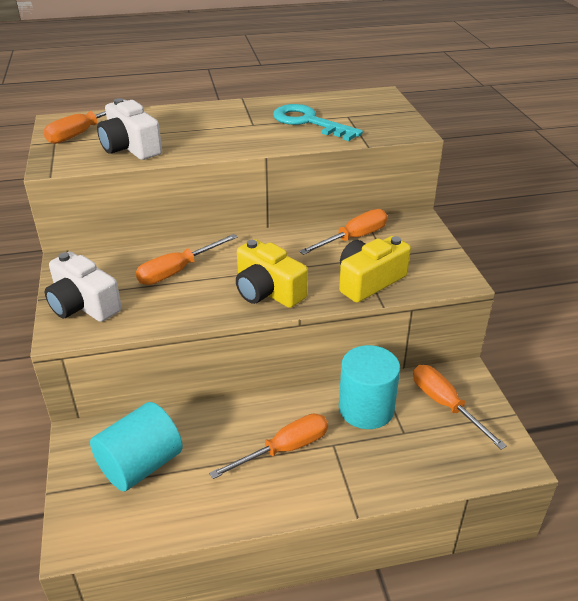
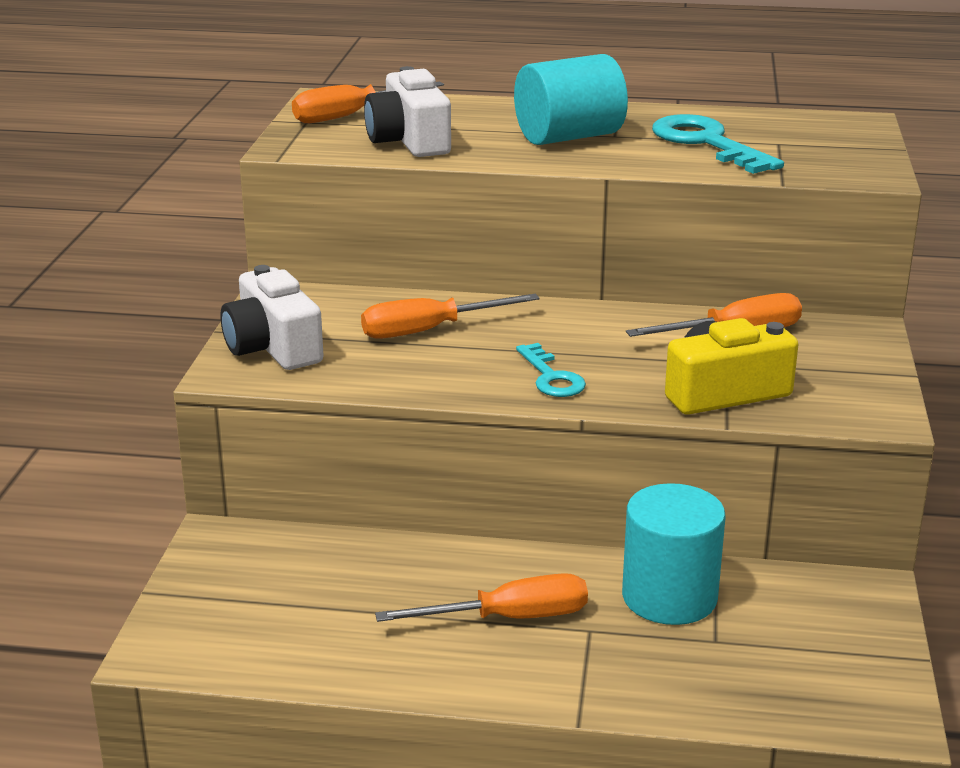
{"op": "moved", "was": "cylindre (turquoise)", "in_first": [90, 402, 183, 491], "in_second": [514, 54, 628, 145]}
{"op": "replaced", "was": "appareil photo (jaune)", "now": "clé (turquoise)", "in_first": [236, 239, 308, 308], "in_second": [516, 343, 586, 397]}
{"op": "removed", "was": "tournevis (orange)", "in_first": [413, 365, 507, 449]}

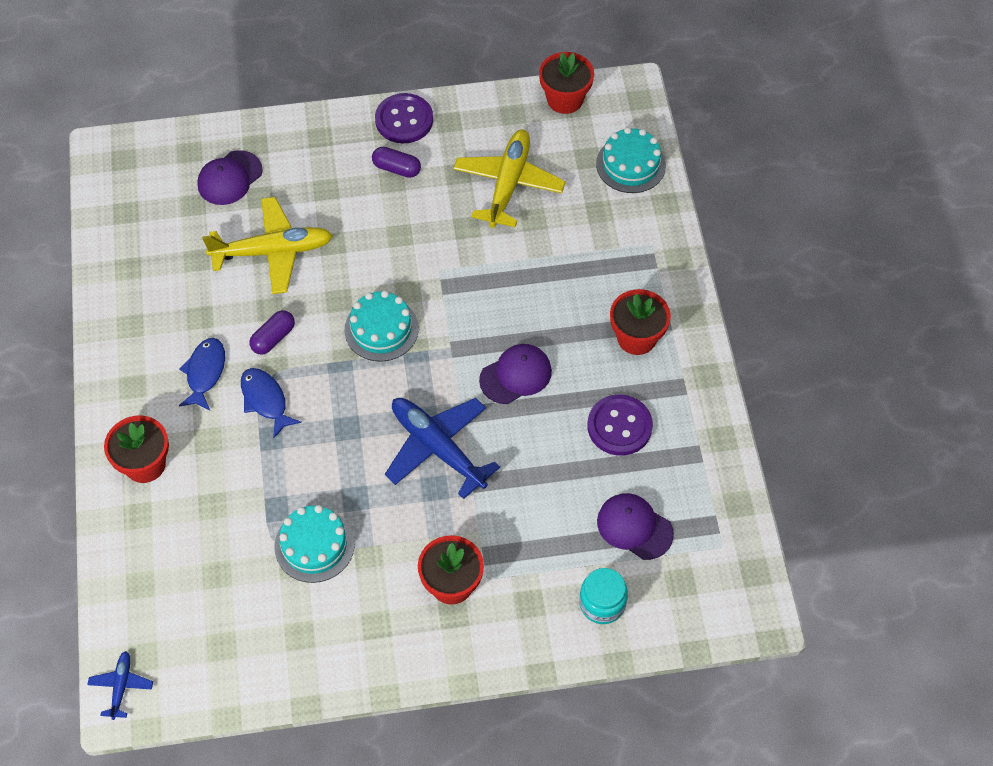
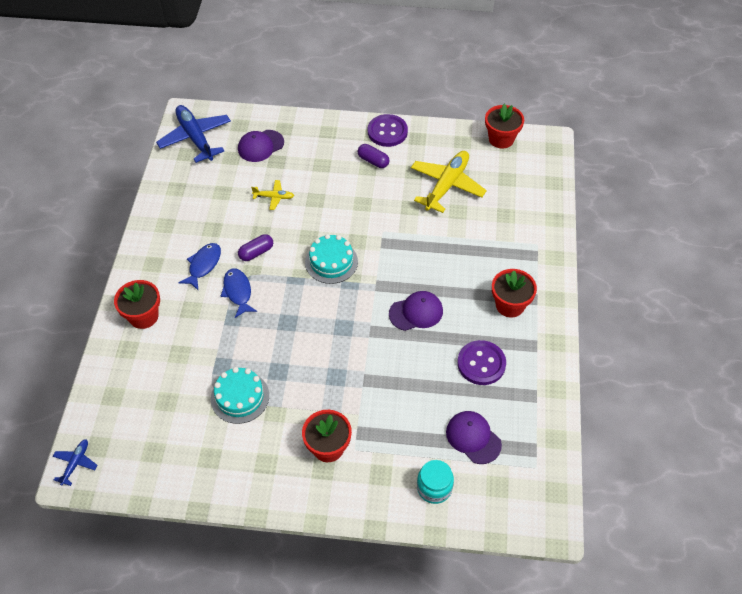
{"op": "moved", "was": "avion (bleu)", "in_first": [385, 398, 500, 499], "in_second": [156, 105, 231, 163]}
{"op": "resized", "was": "avion (jaune)", "in_first": [202, 197, 333, 294], "in_second": [251, 180, 294, 210], "ratio": 0.48}
{"op": "removed", "was": "gâteau (turquoise)", "in_first": [596, 127, 666, 193]}

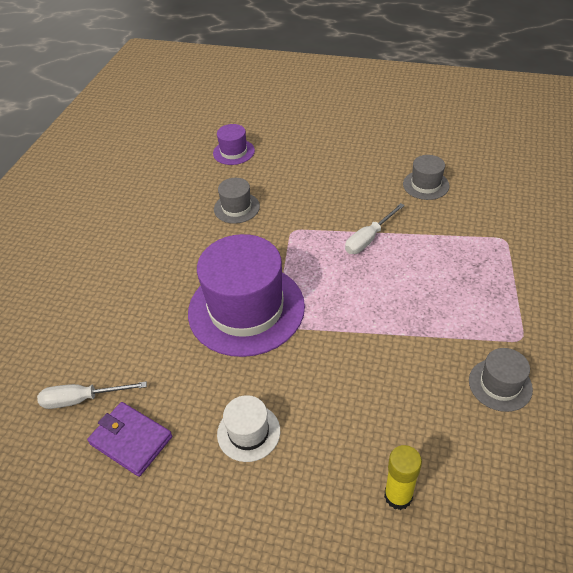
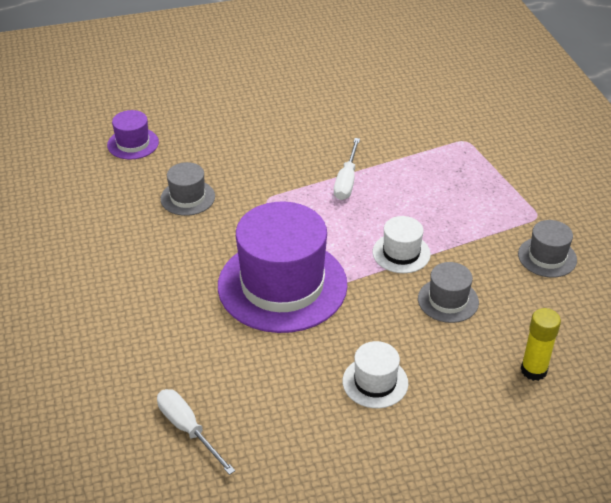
{"op": "turned", "was": "tournevis (blanc)", "in_first": [37, 381, 147, 409], "in_second": [157, 389, 235, 475], "clockwise": 90}
{"op": "added", "now": "chapeau (blanc)", "in_second": [373, 216, 431, 273]}
{"op": "moved", "was": "chapeau (gris)", "in_first": [403, 155, 450, 200], "in_second": [418, 262, 479, 323]}
{"op": "removed", "was": "portefeuille (violet)", "in_first": [87, 402, 172, 477]}

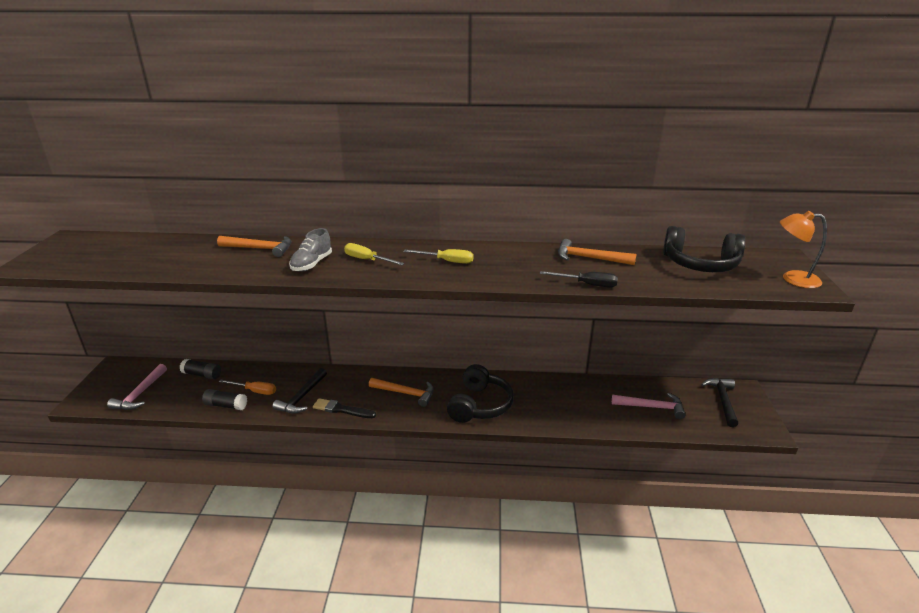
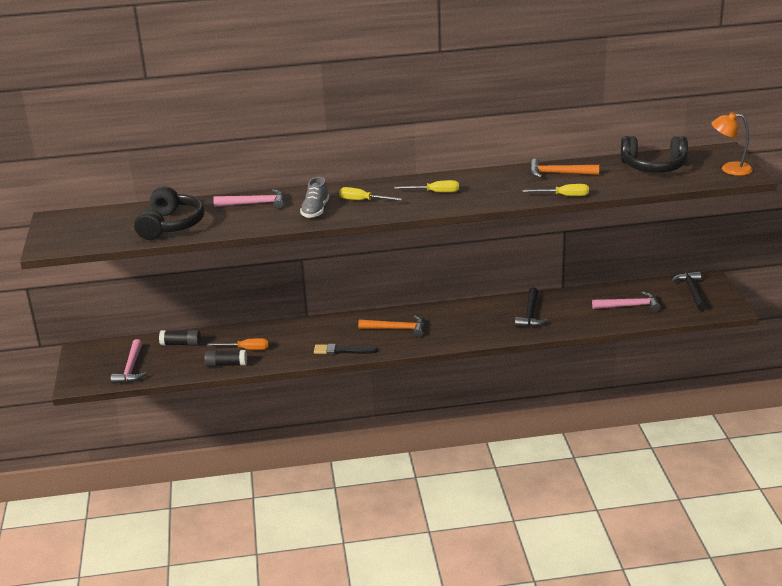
{"op": "moved", "was": "casque audio (noir)", "in_first": [447, 364, 514, 423], "in_second": [134, 186, 205, 240]}
{"op": "recoloured", "was": "marteau (orange)", "now": "marteau (rose)", "in_first": [217, 236, 291, 257], "in_second": [213, 189, 284, 209]}
{"op": "moved", "was": "marteau (noir)", "in_first": [273, 368, 327, 414], "in_second": [515, 287, 548, 327]}
{"op": "recoloured", "was": "tournevis (noir)", "now": "tournevis (jaune)", "in_first": [540, 271, 618, 288], "in_second": [522, 184, 589, 196]}

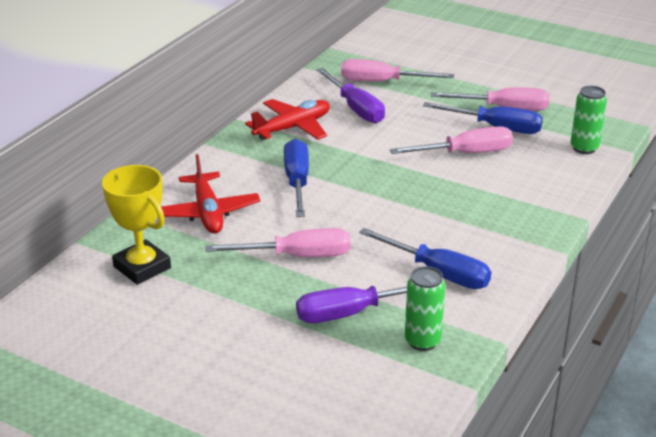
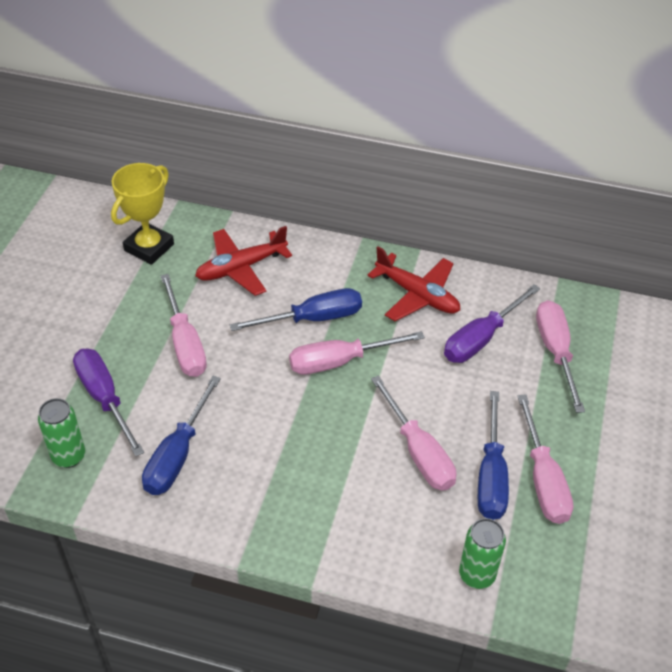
{"op": "added", "now": "tournevis (rose)", "in_second": [289, 331, 425, 375]}

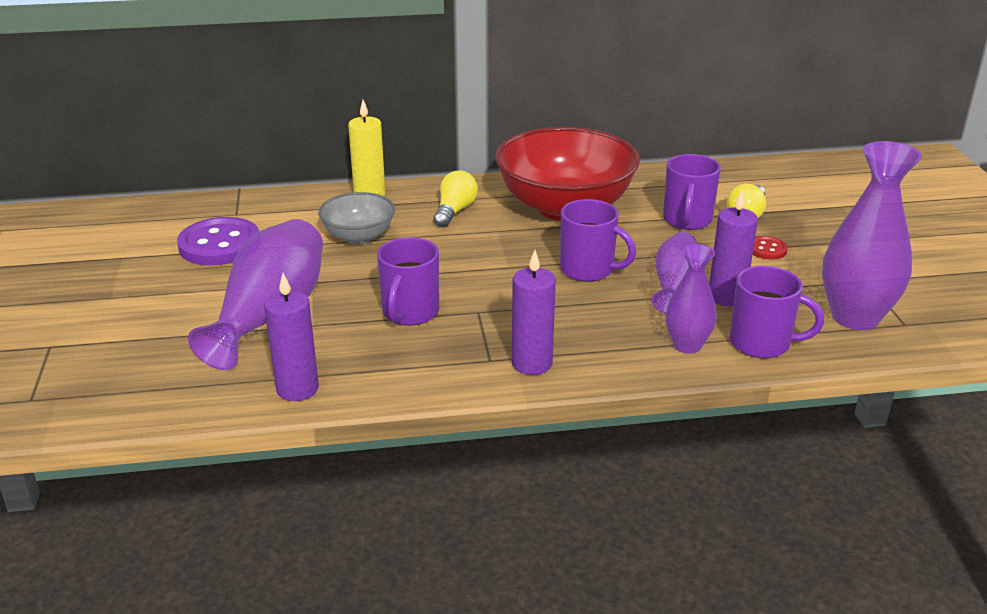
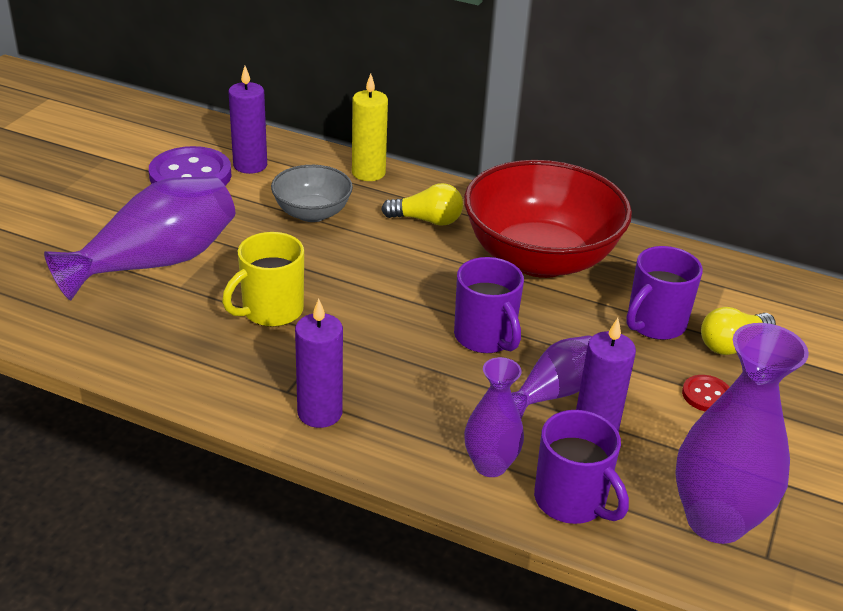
{"op": "recoloured", "was": "tasse (violet)", "now": "tasse (jaune)", "in_first": [377, 237, 439, 326], "in_second": [222, 232, 304, 327]}
{"op": "moved", "was": "bougie (violet)", "in_first": [264, 273, 319, 401], "in_second": [228, 66, 267, 174]}
{"op": "turned", "was": "ampoule (jaune)", "in_first": [433, 171, 478, 228], "in_second": [381, 183, 463, 226], "clockwise": 45}

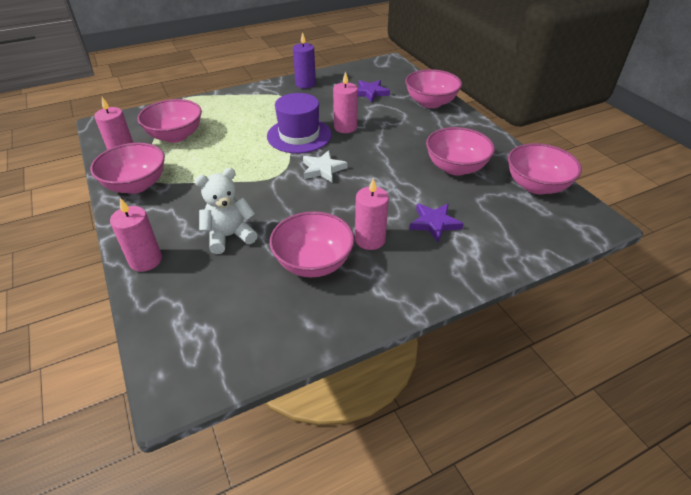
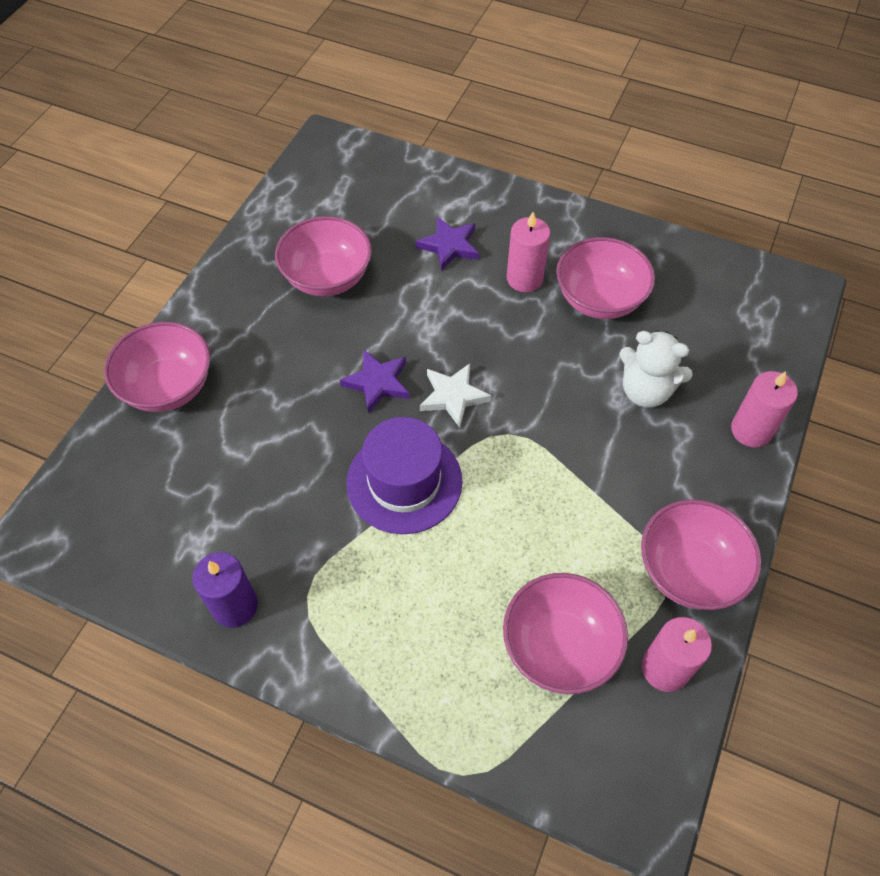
{"op": "moved", "was": "étoile (violet)", "in_first": [358, 80, 390, 102], "in_second": [340, 350, 410, 414]}
{"op": "removed", "was": "bougie (rose)", "in_first": [333, 71, 358, 133]}
{"op": "removed", "was": "bol (rose)", "in_first": [508, 143, 582, 194]}

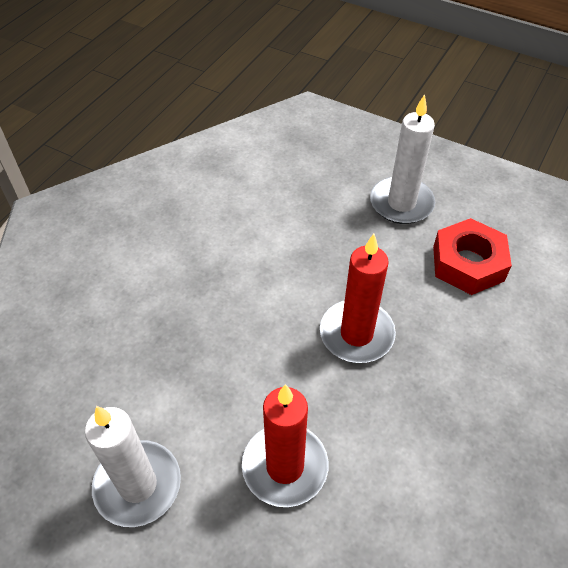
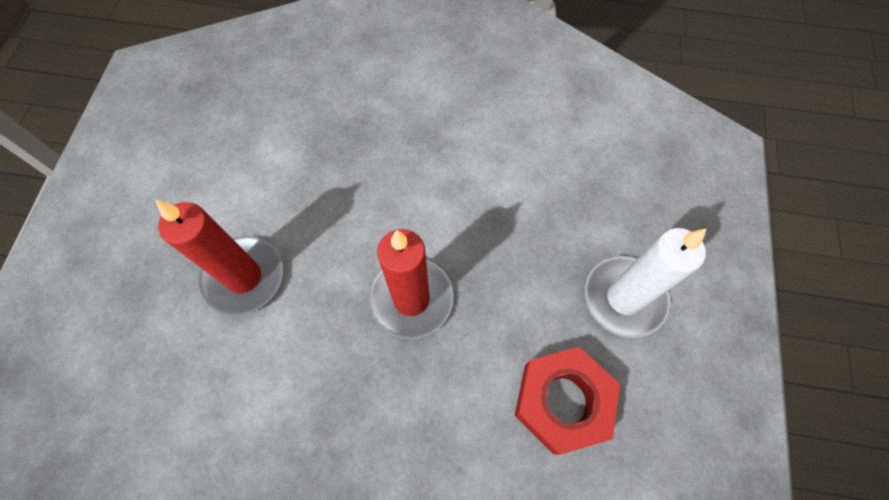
{"op": "removed", "was": "bougie (blanc)", "in_first": [85, 406, 181, 527]}

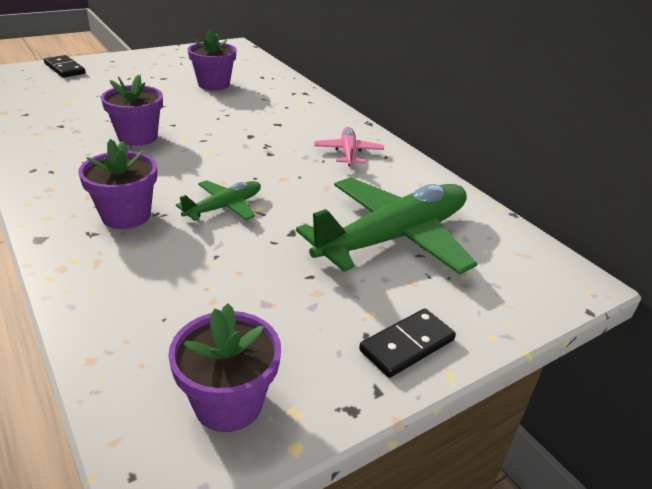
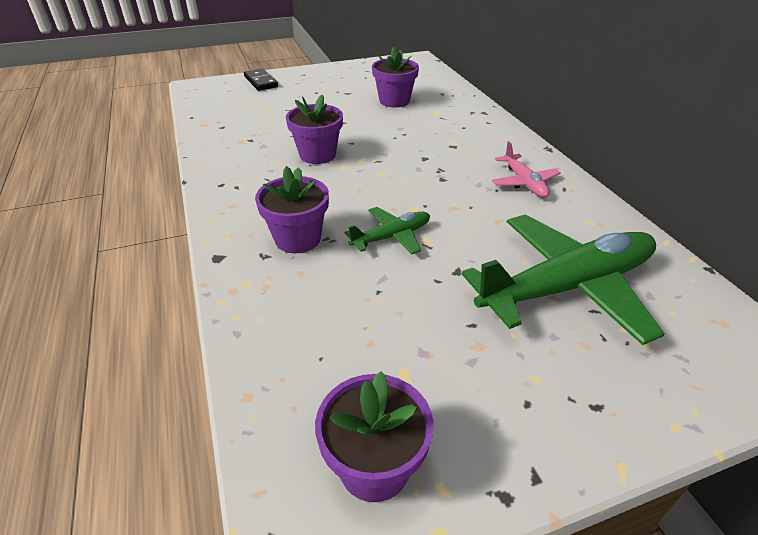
{"op": "turned", "was": "avion (rose)", "in_first": [314, 127, 384, 166], "in_second": [492, 141, 560, 198], "clockwise": 150}
{"op": "removed", "was": "domino (noir)", "in_first": [359, 309, 456, 378]}

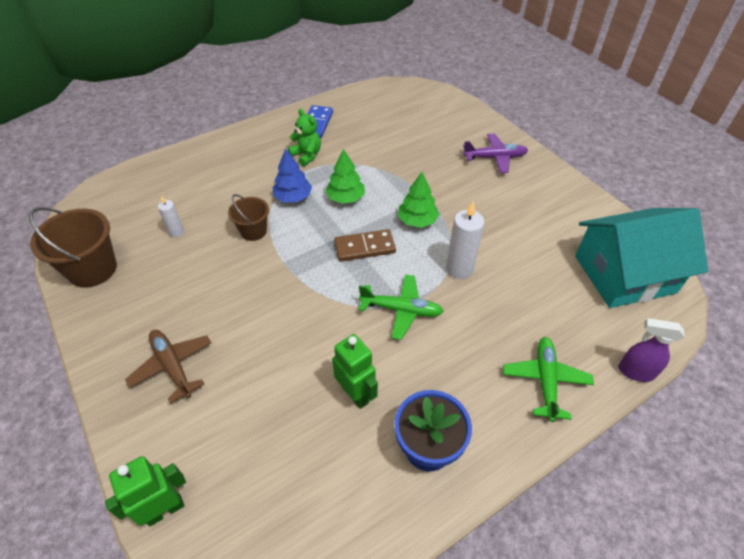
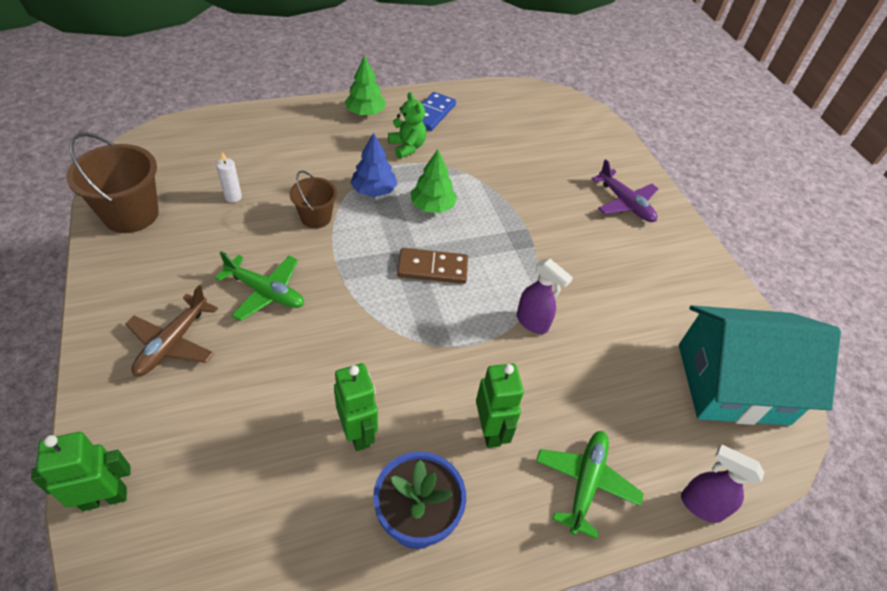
{"op": "turned", "was": "avion (marron)", "in_first": [125, 330, 212, 403], "in_second": [125, 285, 218, 376], "clockwise": -135}
{"op": "moved", "was": "avion (vert)", "in_first": [359, 274, 444, 340], "in_second": [215, 251, 304, 321]}
{"op": "moved", "was": "arbre (vert)", "in_first": [398, 172, 439, 228], "in_second": [344, 55, 386, 116]}
{"op": "added", "now": "robot (vert)", "in_second": [476, 364, 524, 448]}
{"op": "replaced", "was": "bougie (blanc)", "now": "vaporisateur (violet)", "in_first": [446, 201, 484, 279], "in_second": [517, 259, 573, 334]}
{"op": "turned", "was": "avion (violet)", "in_first": [463, 134, 528, 173], "in_second": [592, 159, 658, 222], "clockwise": 45}

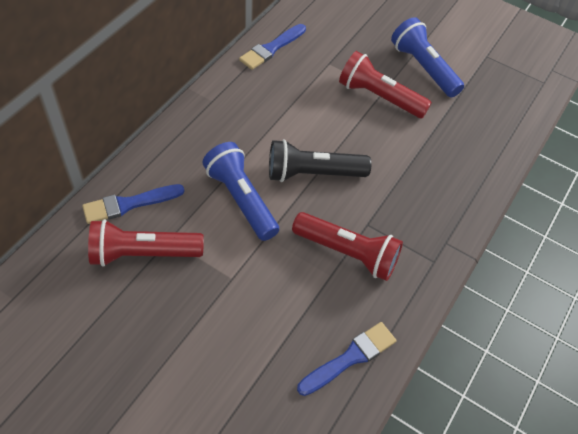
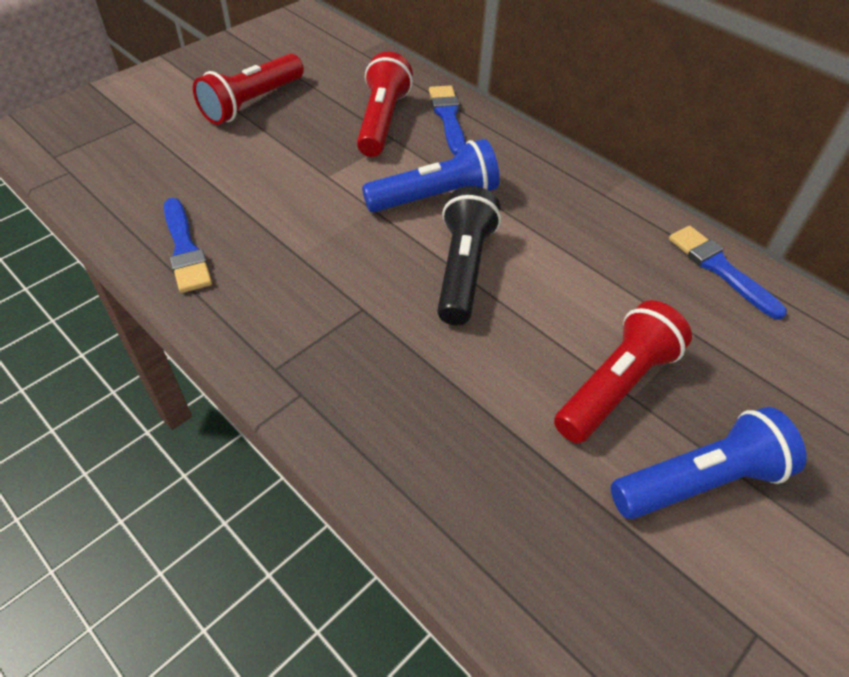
{"op": "moved", "was": "lampe de poche (rouge)", "in_first": [292, 212, 403, 281], "in_second": [193, 54, 304, 125]}

